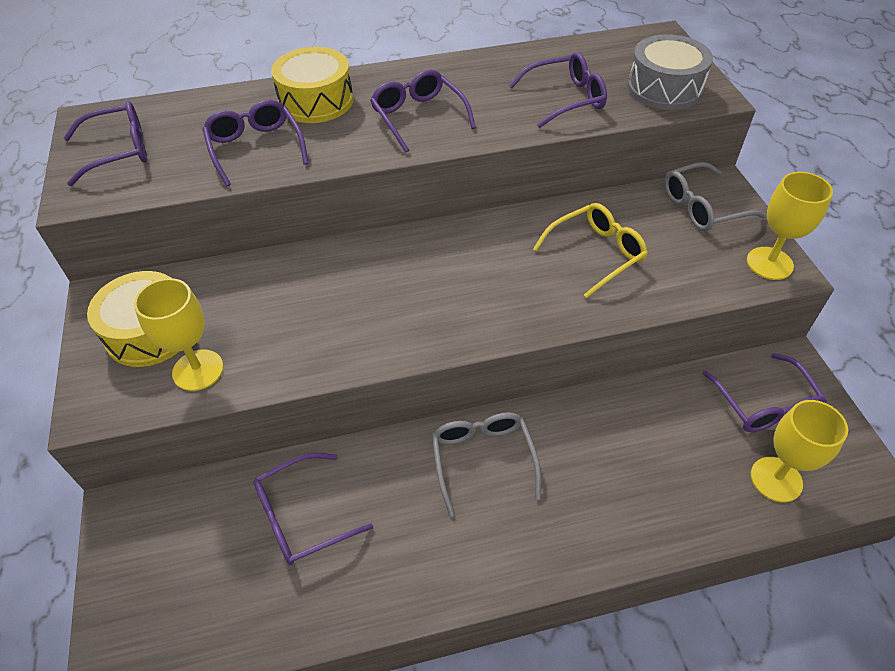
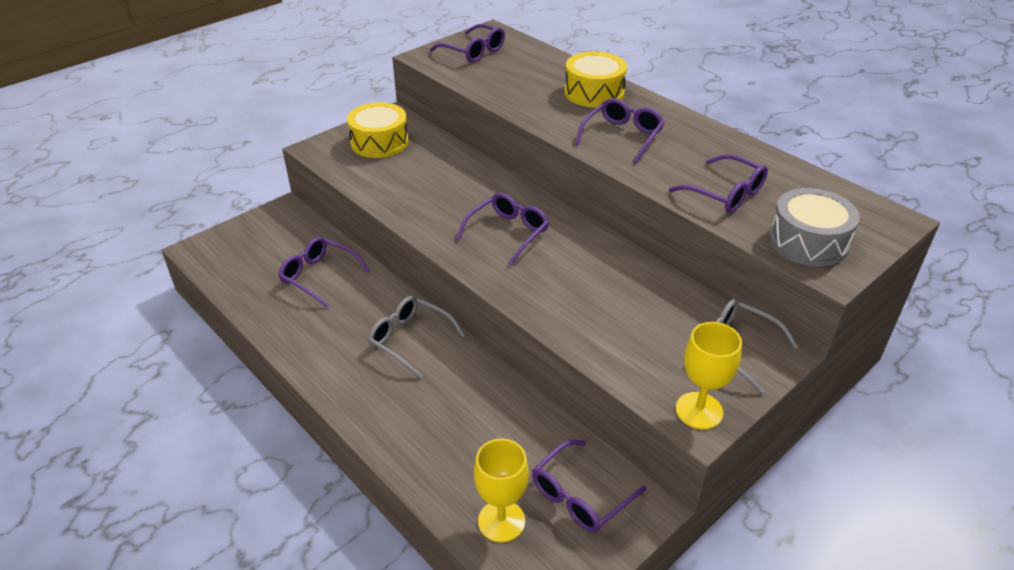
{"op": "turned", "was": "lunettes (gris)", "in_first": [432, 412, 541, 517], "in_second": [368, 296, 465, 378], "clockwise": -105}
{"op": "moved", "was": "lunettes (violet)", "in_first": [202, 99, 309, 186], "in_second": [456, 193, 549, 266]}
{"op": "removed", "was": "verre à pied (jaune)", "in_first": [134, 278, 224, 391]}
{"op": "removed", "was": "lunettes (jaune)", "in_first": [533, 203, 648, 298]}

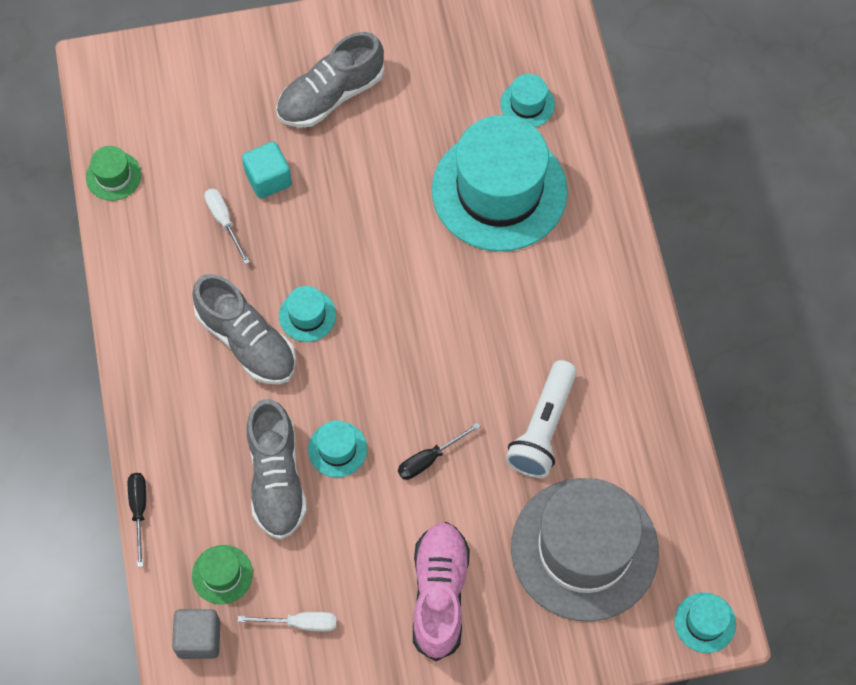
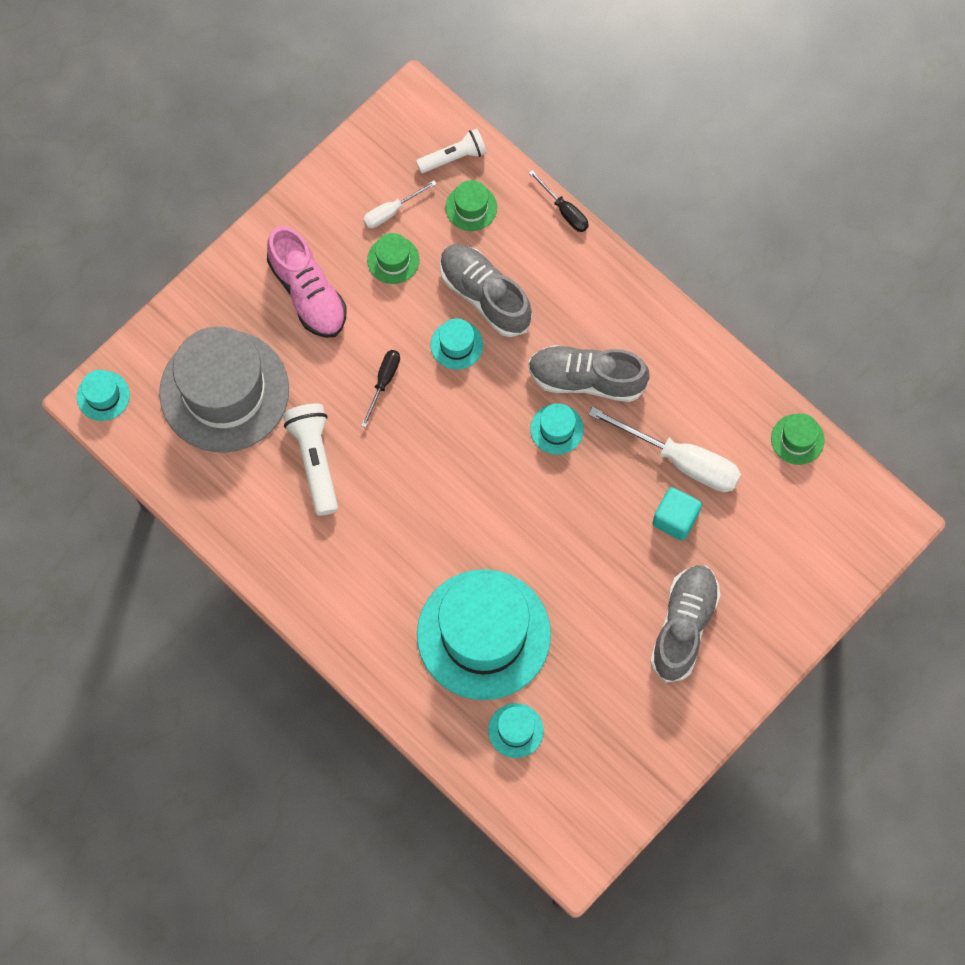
{"op": "added", "now": "chapeau (vert)", "in_second": [367, 233, 419, 284]}
{"op": "replaced", "was": "cube (gris)", "now": "lampe de poche (blanc)", "in_first": [172, 609, 220, 659], "in_second": [416, 129, 487, 173]}
{"op": "resized", "was": "tournevis (blanc)", "in_first": [204, 188, 250, 264], "in_second": [588, 406, 741, 492], "ratio": 1.9}

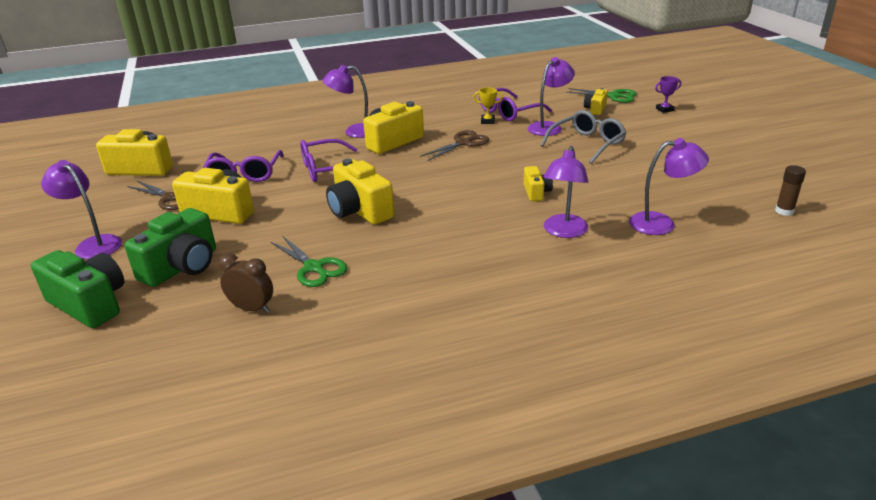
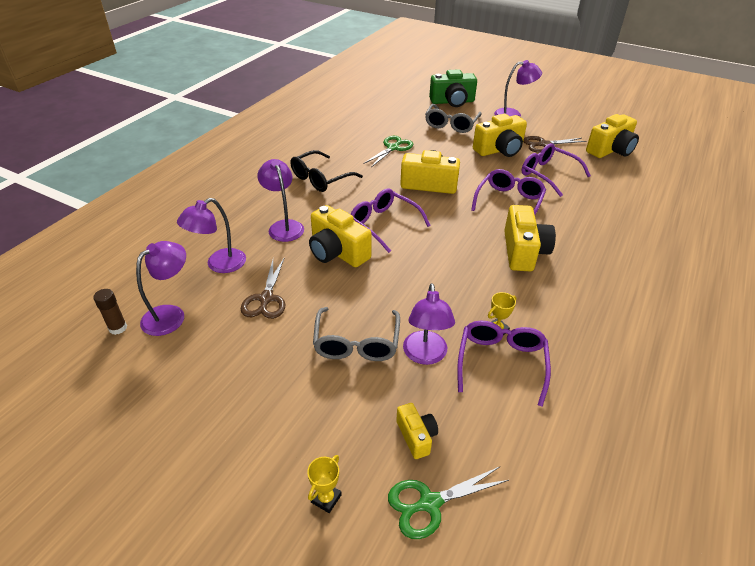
{"op": "moved", "was": "lampe (violet)", "in_first": [322, 65, 368, 138], "in_second": [136, 241, 186, 336]}
{"op": "moved", "was": "ciseaux (marron)", "in_first": [420, 130, 489, 161], "in_second": [241, 257, 285, 319]}
{"op": "added", "now": "lunettes (noir)", "in_second": [291, 150, 363, 192]}
{"op": "recoloured", "was": "trophée (violet)", "now": "trophée (jaune)", "in_first": [655, 76, 681, 113], "in_second": [307, 455, 342, 513]}
{"op": "resized", "was": "appareil photo (jaune)", "in_first": [524, 166, 553, 201], "in_second": [309, 205, 372, 267], "ratio": 1.86}
{"op": "added", "now": "lunettes (violet)", "in_second": [350, 189, 431, 253]}
{"op": "turned", "was": "ciseaux (vert)", "in_first": [271, 236, 348, 287], "in_second": [365, 136, 413, 167], "clockwise": 120}
{"op": "replaced", "was": "appareil photo (vert)", "now": "lunettes (gris)", "in_first": [124, 208, 216, 287], "in_second": [425, 104, 482, 133]}
{"op": "removed", "was": "réveil (marron)", "in_first": [219, 253, 273, 313]}

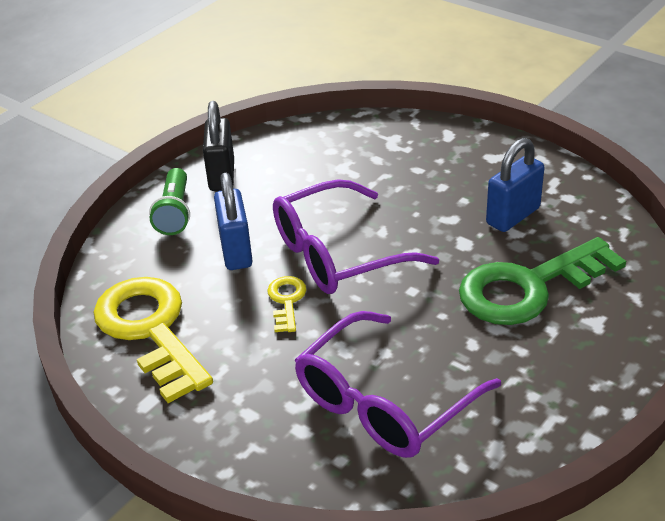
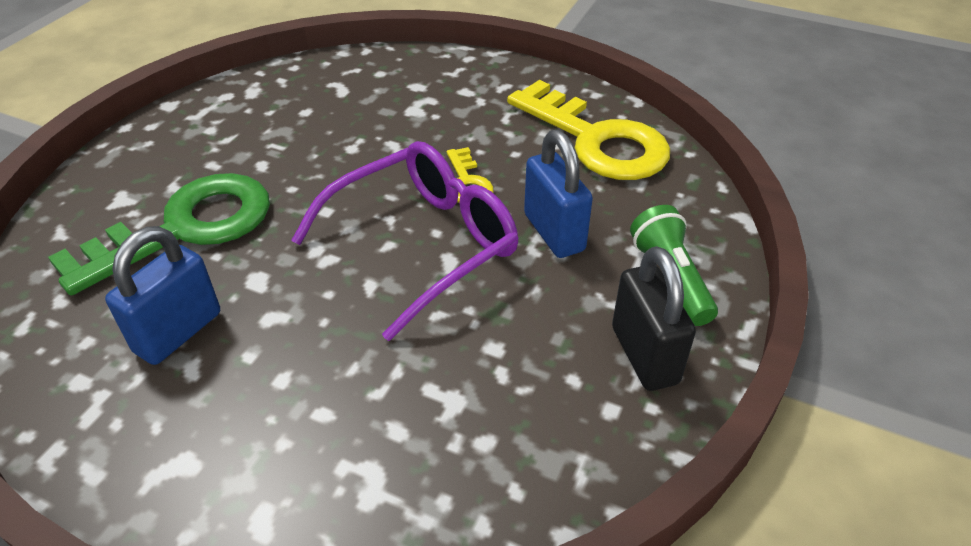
{"op": "removed", "was": "lunettes (violet)", "in_first": [295, 311, 501, 458]}

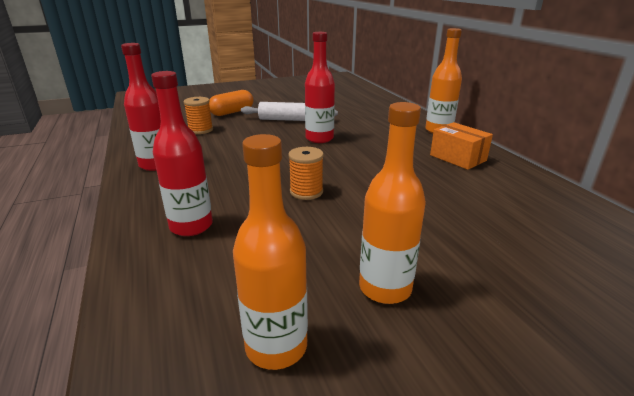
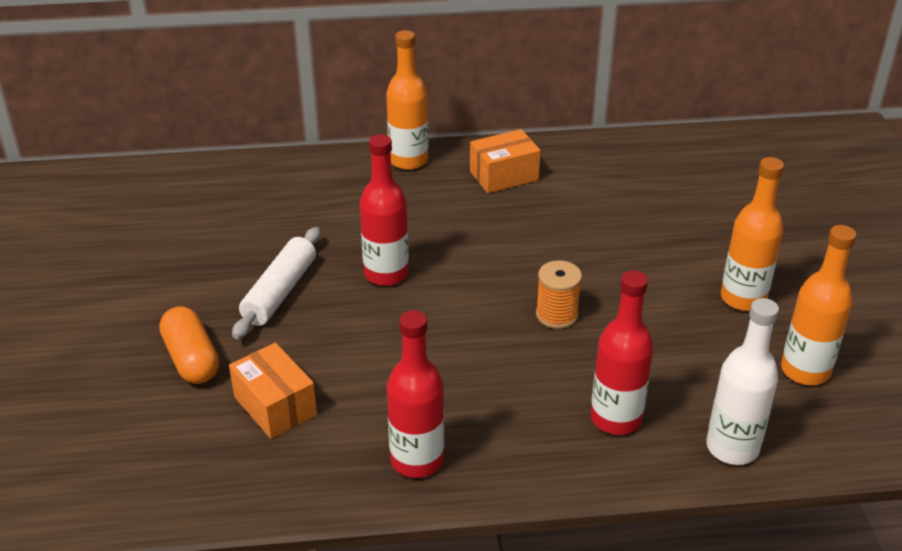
{"op": "replaced", "was": "bobine (orange)", "now": "boîte (orange)", "in_first": [184, 97, 213, 134], "in_second": [229, 343, 317, 439]}
{"op": "added", "now": "bouteille (blanc)", "in_second": [706, 298, 779, 465]}

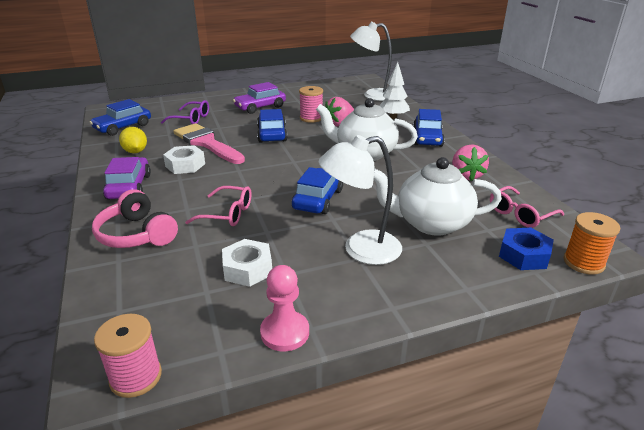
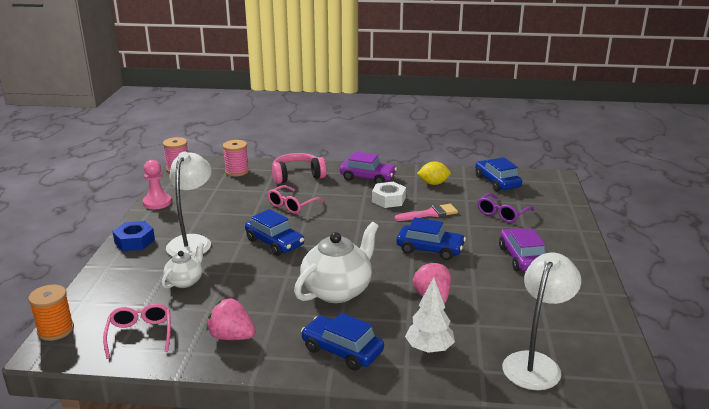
{"op": "moved", "was": "écrou (bleu)", "in_first": [499, 228, 554, 270], "in_second": [112, 221, 155, 251]}
{"op": "resized", "was": "théière (blanc)", "in_first": [373, 157, 502, 236], "in_second": [161, 243, 204, 289], "ratio": 0.55}
{"op": "moved", "was": "bobine (rose)", "in_first": [299, 86, 323, 123], "in_second": [223, 140, 249, 176]}
{"op": "resized", "was": "pinceau (rose)", "in_first": [173, 123, 245, 164], "in_second": [395, 204, 458, 221], "ratio": 0.62}
{"op": "removed", "was": "écrou (blanc)", "in_first": [222, 239, 272, 287]}

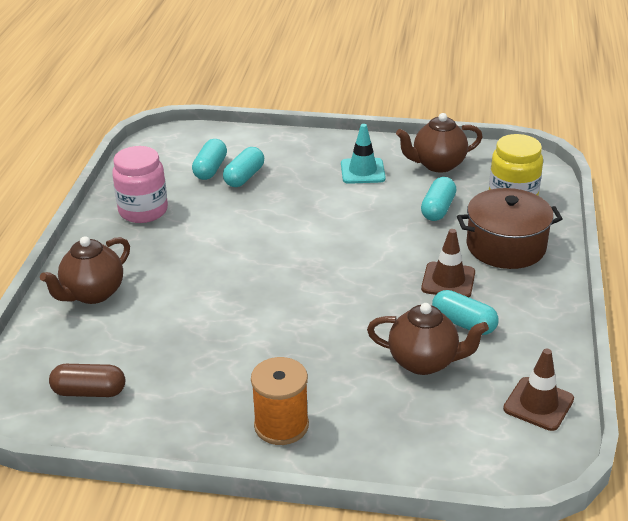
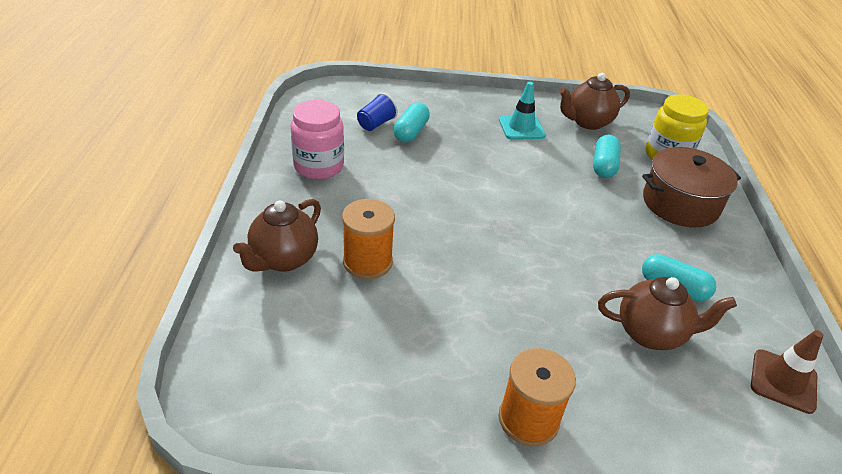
{"op": "added", "now": "bobine (orange)", "in_second": [342, 199, 395, 279]}
{"op": "replaced", "was": "gélule (turquoise)", "now": "gobelet (bleu)", "in_first": [192, 139, 227, 180], "in_second": [357, 93, 398, 131]}
{"op": "removed", "was": "gélule (marron)", "in_first": [49, 364, 125, 397]}
{"op": "removed", "was": "cône de chantier (marron)", "in_first": [421, 229, 475, 297]}

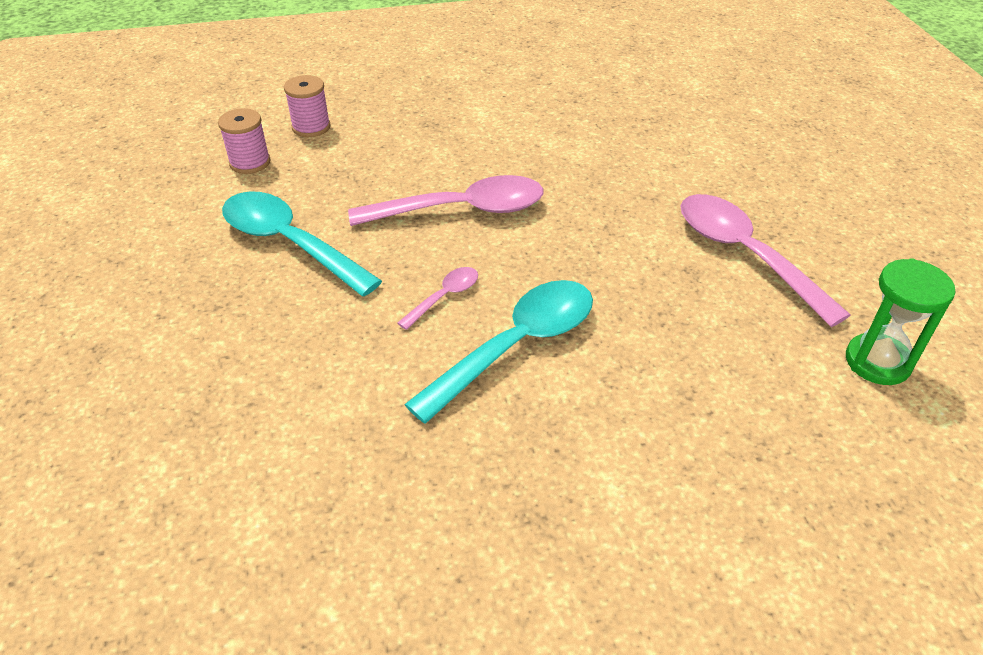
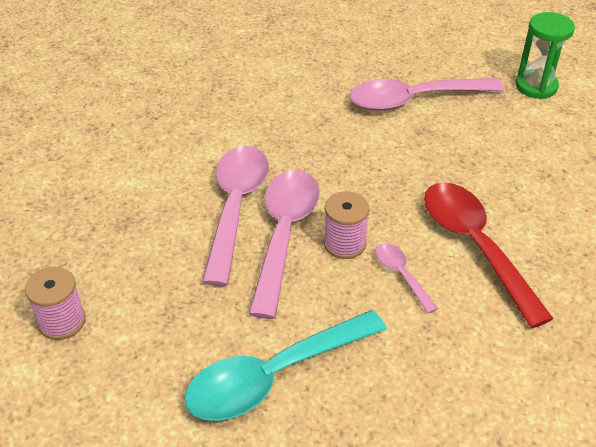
{"op": "added", "now": "cuillère (rose)", "in_second": [202, 146, 269, 286]}
{"op": "moved", "was": "bobine (rose)", "in_first": [218, 108, 270, 174], "in_second": [324, 191, 369, 259]}
{"op": "recoloured", "was": "cuillère (turquoise)", "now": "cuillère (rouge)", "in_first": [404, 280, 593, 424], "in_second": [424, 182, 554, 328]}

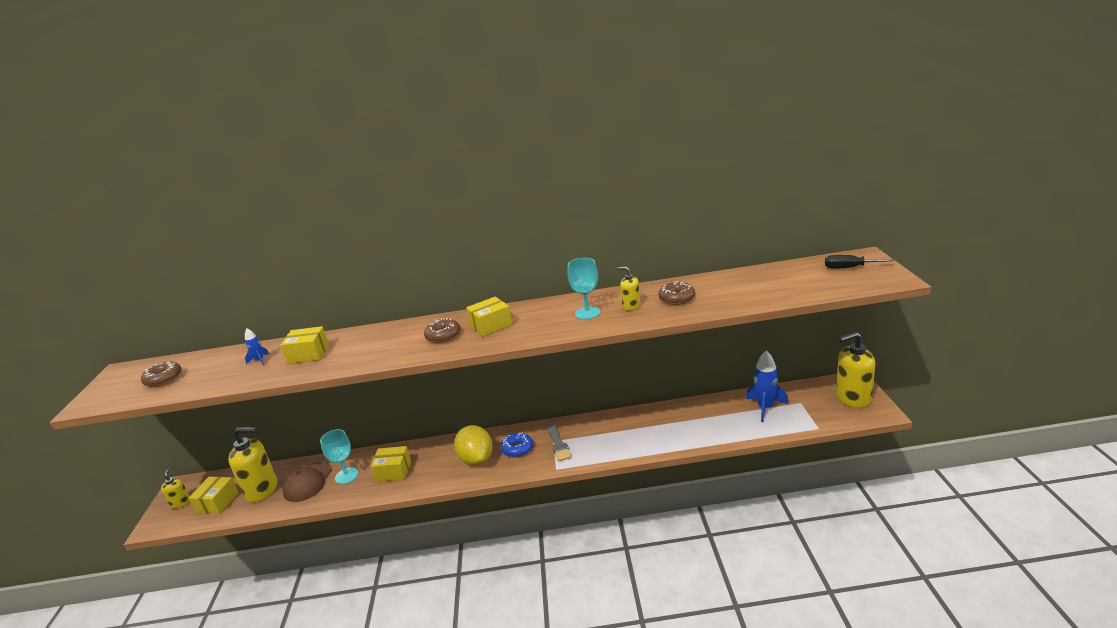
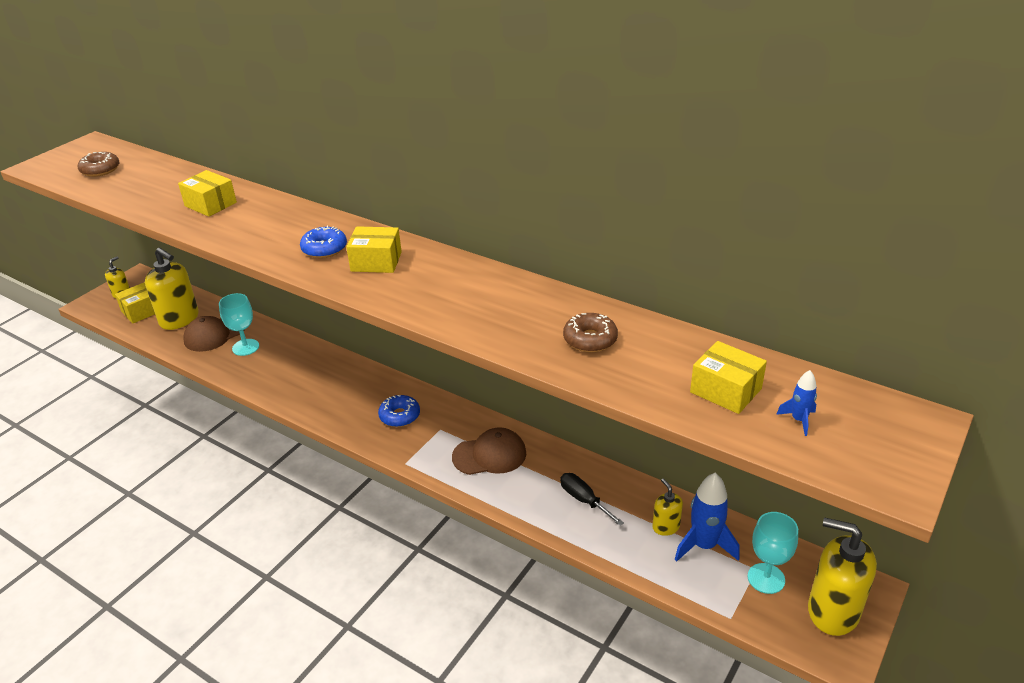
{"op": "recoloured", "was": "beignet (marron)", "now": "beignet (bleu)", "in_first": [424, 318, 461, 343], "in_second": [300, 226, 347, 258]}
{"op": "added", "now": "casquette (marron)", "in_second": [452, 427, 526, 475]}
{"op": "moved", "was": "tournevis (noir)", "in_first": [825, 255, 895, 269], "in_second": [560, 473, 624, 526]}
{"op": "moved", "was": "distributeur de savon (jaune)", "in_first": [618, 266, 640, 311], "in_second": [652, 478, 683, 536]}
{"op": "moved", "was": "boîte (jaune)", "in_first": [370, 446, 411, 482], "in_second": [690, 341, 767, 414]}
{"op": "moved", "was": "verre à pied (turquoise)", "in_first": [568, 258, 600, 319], "in_second": [748, 512, 798, 594]}
{"op": "moved", "was": "fusée (bleu)", "in_first": [245, 328, 269, 366], "in_second": [776, 370, 817, 436]}
{"op": "removed", "was": "citron (jaune)", "in_first": [454, 425, 493, 466]}
{"op": "removed", "was": "pinceau (gris)", "in_first": [547, 423, 572, 461]}

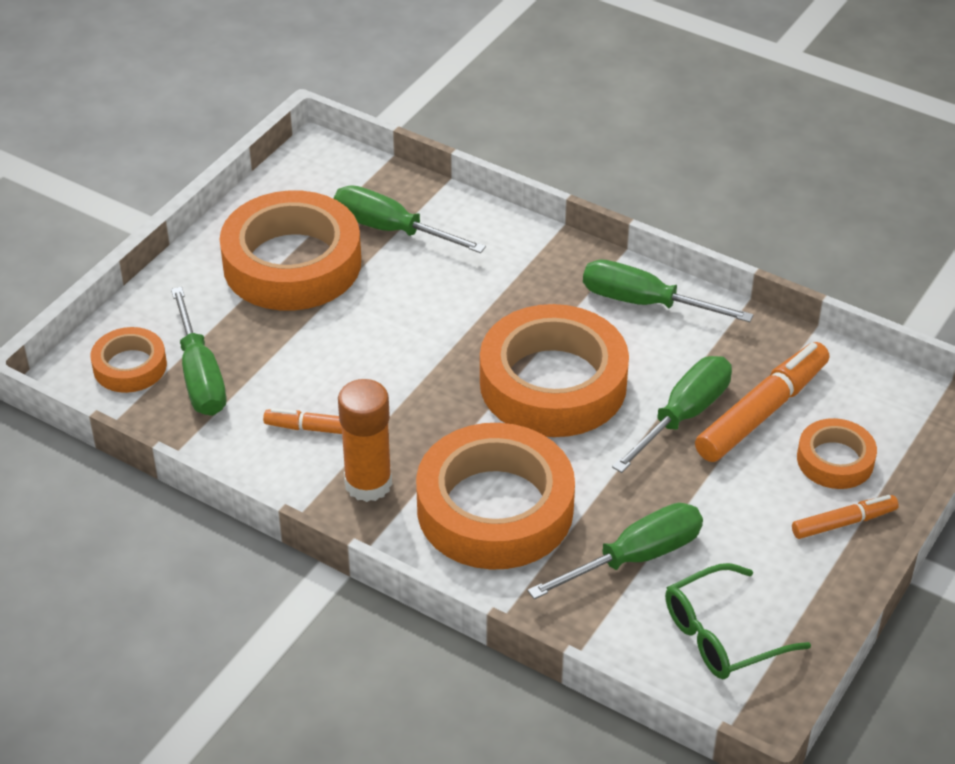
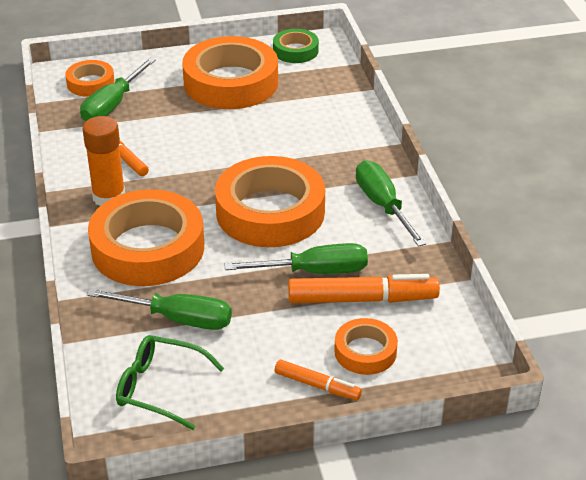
{"op": "added", "now": "ruban adhésif (vert)", "in_second": [273, 29, 319, 63]}
{"op": "removed", "was": "tournevis (vert)", "in_first": [333, 185, 486, 253]}

